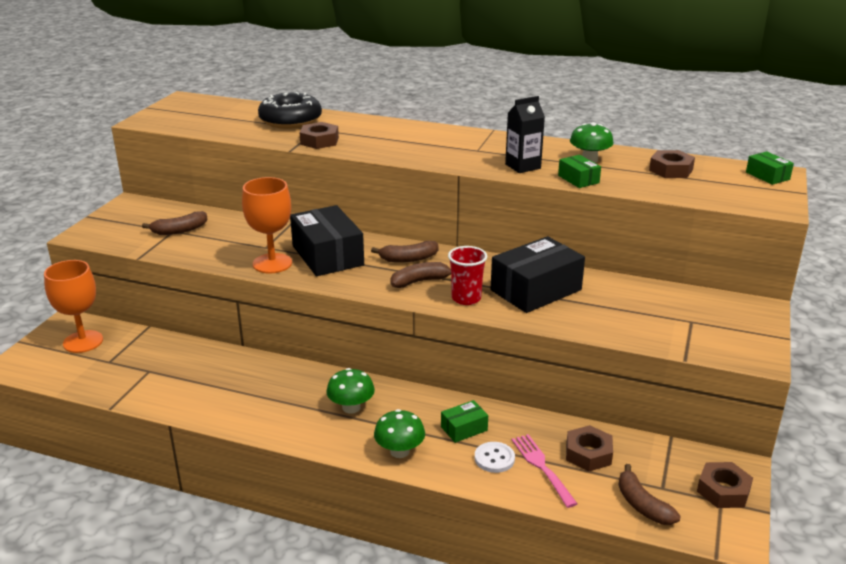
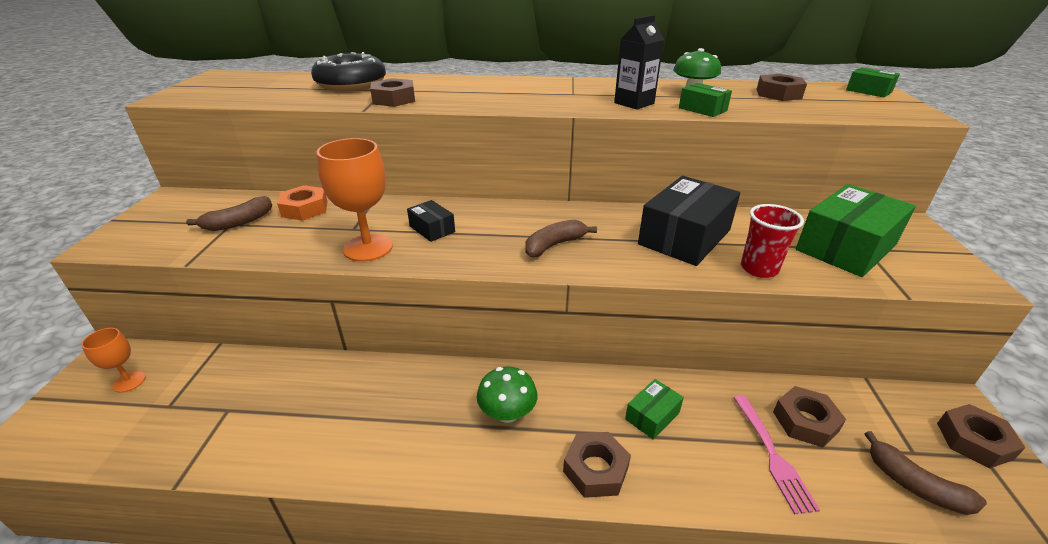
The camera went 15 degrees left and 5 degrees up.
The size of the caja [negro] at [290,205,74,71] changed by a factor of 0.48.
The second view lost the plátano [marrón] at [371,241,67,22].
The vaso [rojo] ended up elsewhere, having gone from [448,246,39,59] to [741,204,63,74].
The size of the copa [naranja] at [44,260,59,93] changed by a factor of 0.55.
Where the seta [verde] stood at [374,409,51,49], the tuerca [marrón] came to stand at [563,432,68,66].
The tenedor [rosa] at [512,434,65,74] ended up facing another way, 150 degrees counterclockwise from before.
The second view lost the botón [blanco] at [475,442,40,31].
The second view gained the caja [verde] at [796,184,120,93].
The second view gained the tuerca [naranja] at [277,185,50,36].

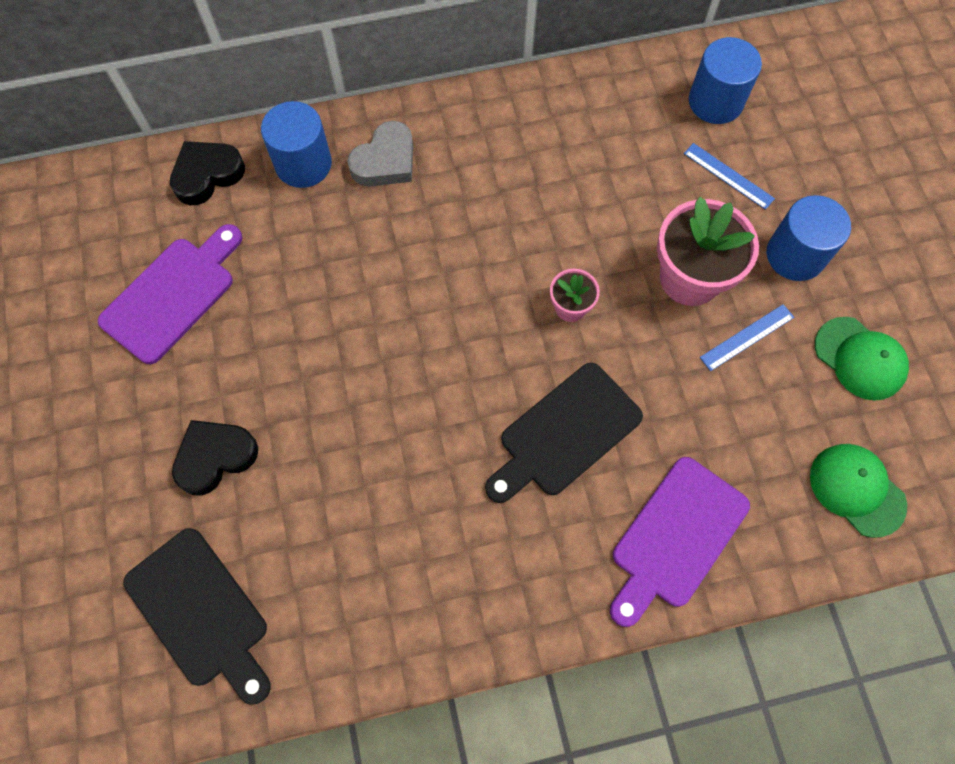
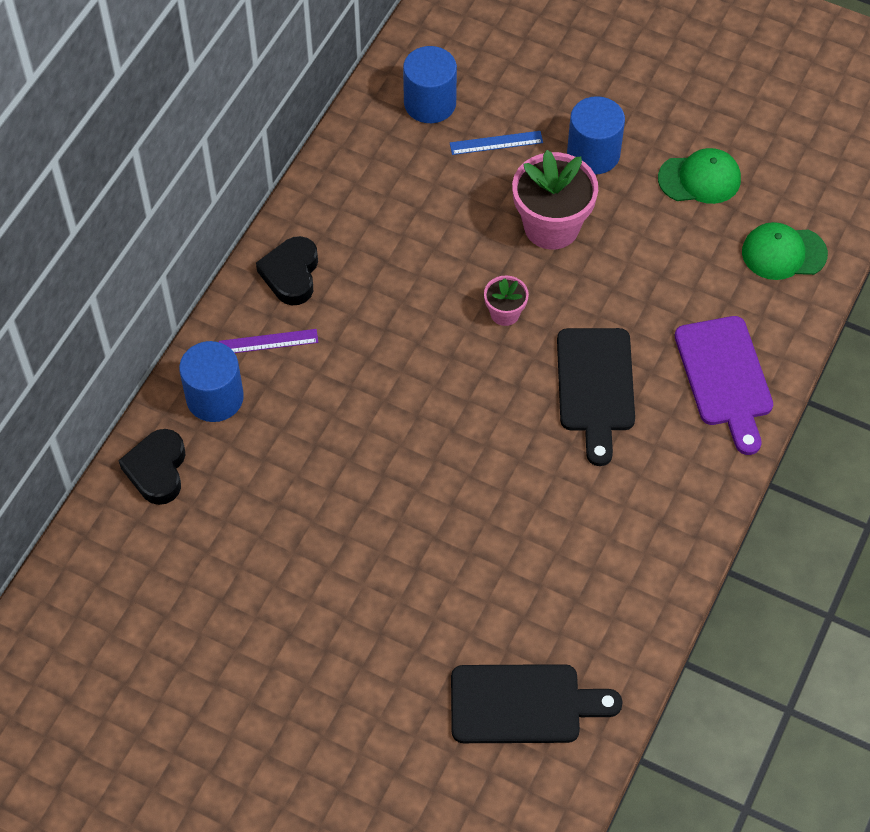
The camera went 50 degrees left and 10 degrees down.
Where the corazón [gris] stood at [347,121,66,66], the regla [morado] came to stand at [219,329,99,24].
The second view lost the tabla de cortar [morado] at [98,224,144,140].
The second view lost the regla [azul] at [700,304,94,67].
The corazón [negro] ended up elsewhere, having gone from [172,420,86,75] to [256,236,62,69].

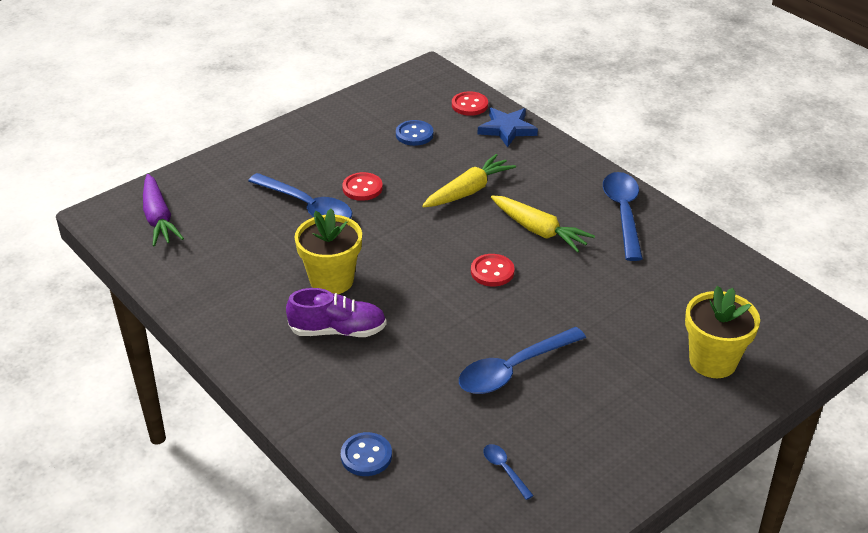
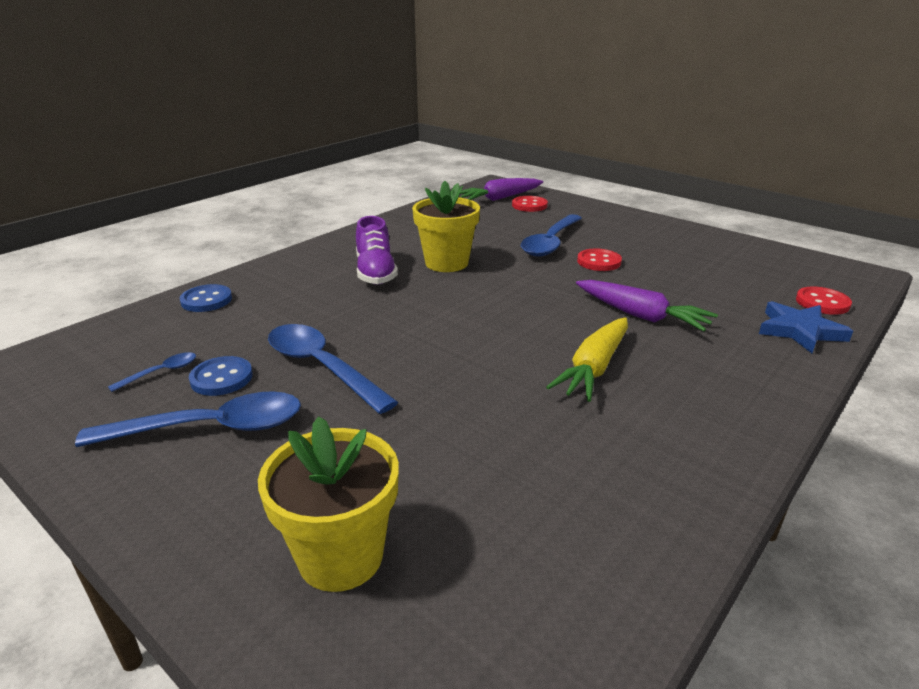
The camera went 80 degrees right and 10 degrees down.
The botón [azul] ended up elsewhere, having gone from [396,120,37,26] to [189,356,64,40].
What was the zanahoria [amarillo] at [422,154,94,53] turned into the zanahoria [morado] at [576,280,142,51].
The cuchara [azul] ended up elsewhere, having gone from [603,172,40,89] to [75,391,226,56].
The botón [rojo] ended up elsewhere, having gone from [471,254,43,33] to [512,196,36,16].

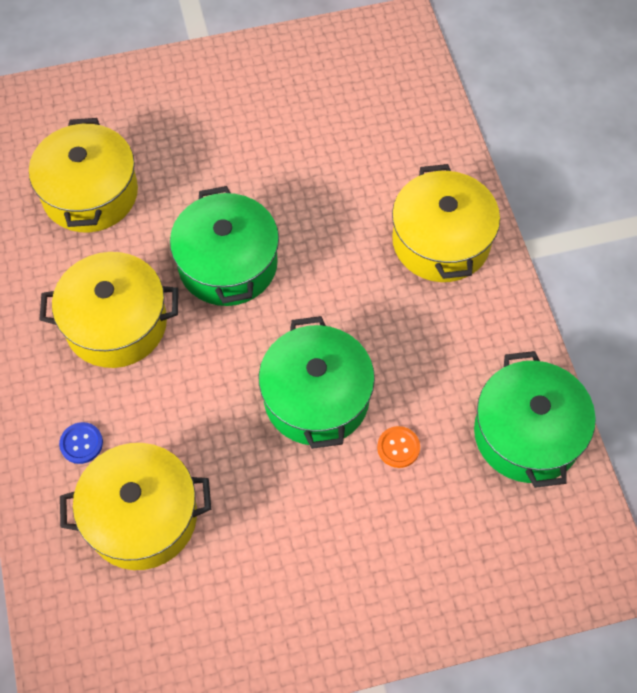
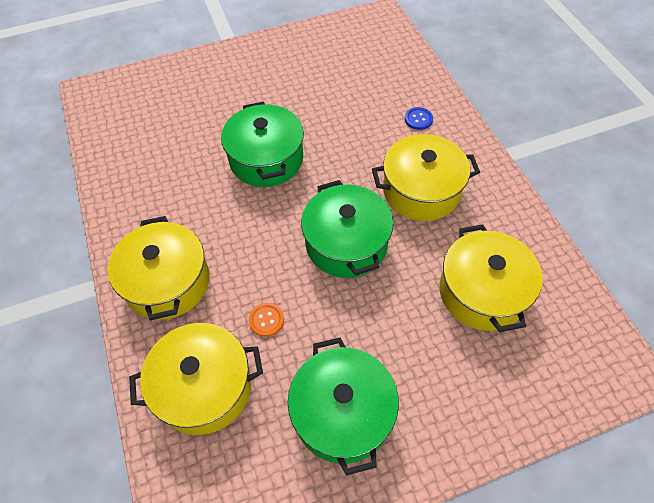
The camera went 175 degrees right and 5 degrees down.
The olla [verde] ended up elsewhere, having gone from [474,351,122,137] to [288,338,111,138].
The botón [naranja] ended up elsewhere, having gone from [377,426,43,42] to [249,303,35,34].
The olla [amarillo] ended up elsewhere, having gone from [60,443,151,127] to [129,323,134,112].

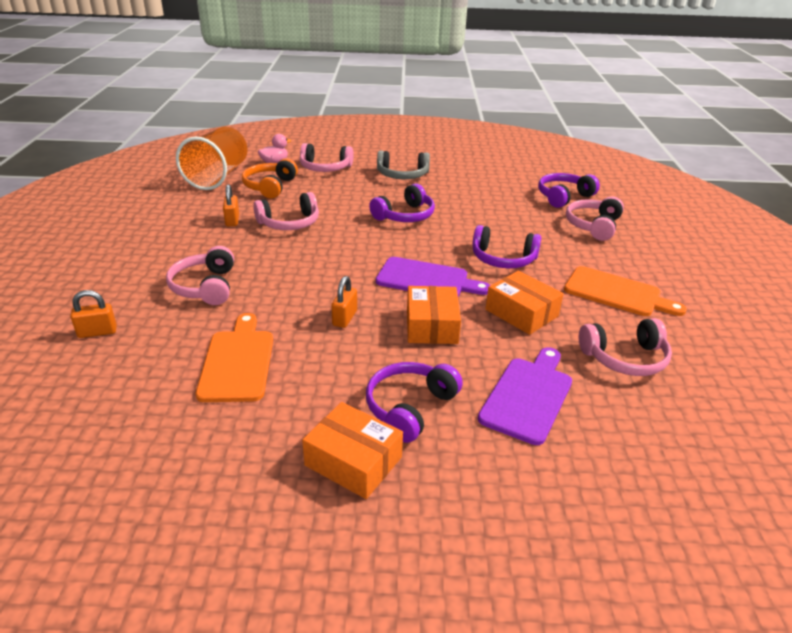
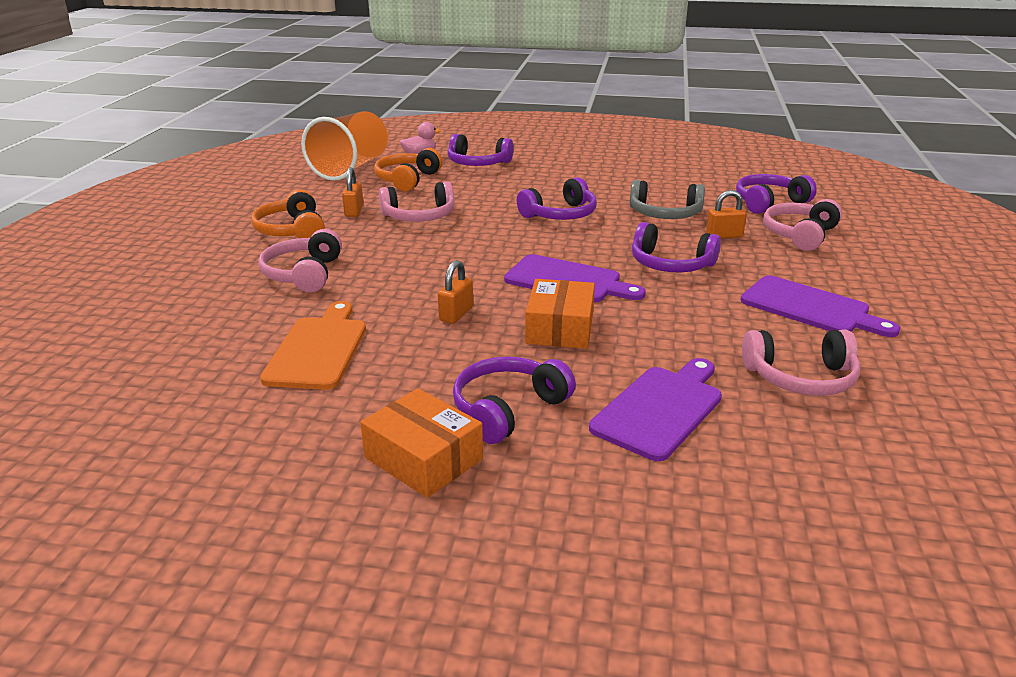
The camera went 10 degrees right and 5 degrees down.
What was the auriculares [rosa] at [300,143,54,29] turned into the auriculares [morado] at [447,134,67,32].
The auriculares [gris] ended up elsewhere, having gone from [377,150,53,29] to [630,180,75,39].
What was the tabla de cortar [naranja] at [564,266,123,50] turned into the tabla de cortar [morado] at [741,275,159,62].
The second view lost the caja [naranja] at [486,271,77,64].
The candado [naranja] ended up elsewhere, having gone from [70,290,47,48] to [706,190,41,48].
The second view gained the auriculares [naranja] at [251,190,74,48].

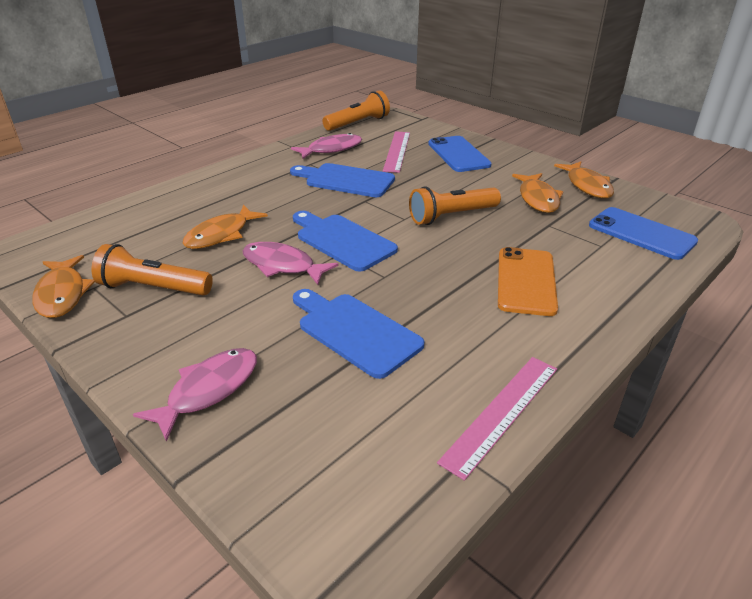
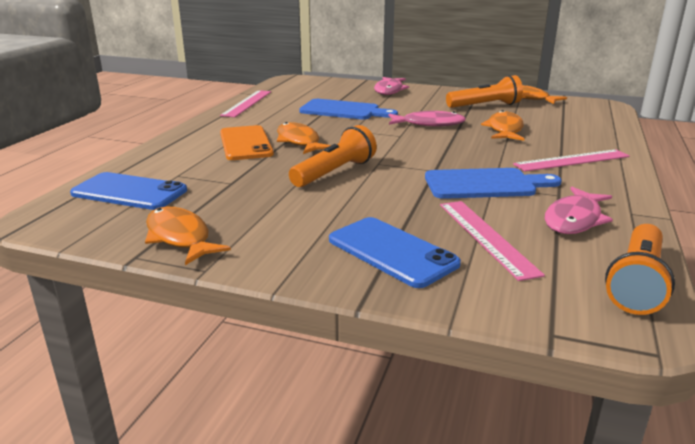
The camera went 155 degrees right and 10 degrees down.
The pez [naranja] ended up elsewhere, having gone from [512,173,51,40] to [277,122,54,32].
The second view lost the tabla de cortar [azul] at [293,211,105,61].
The second view gained the regla [rosa] at [513,149,117,23].

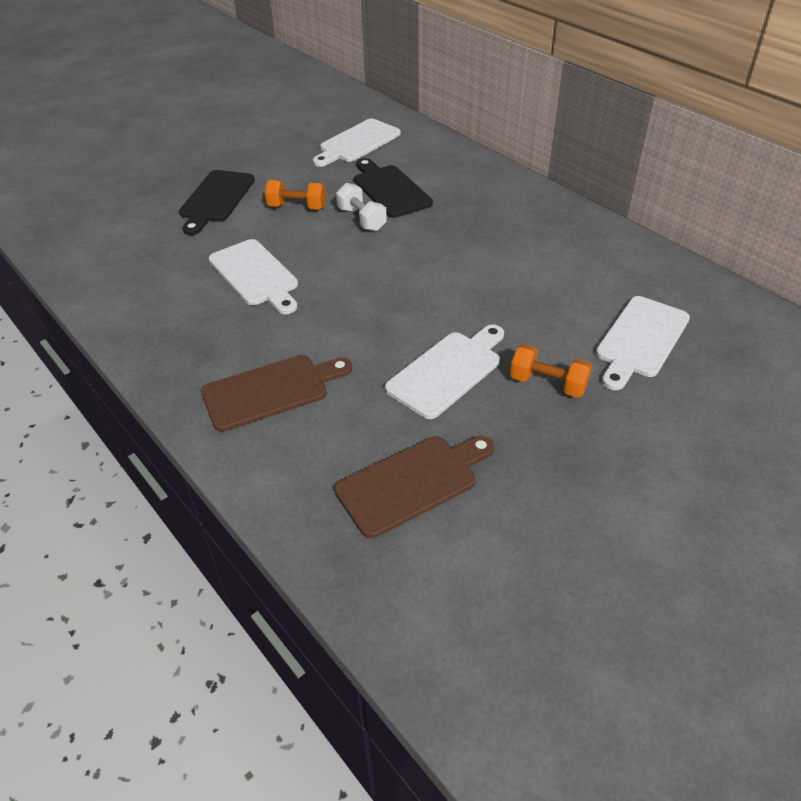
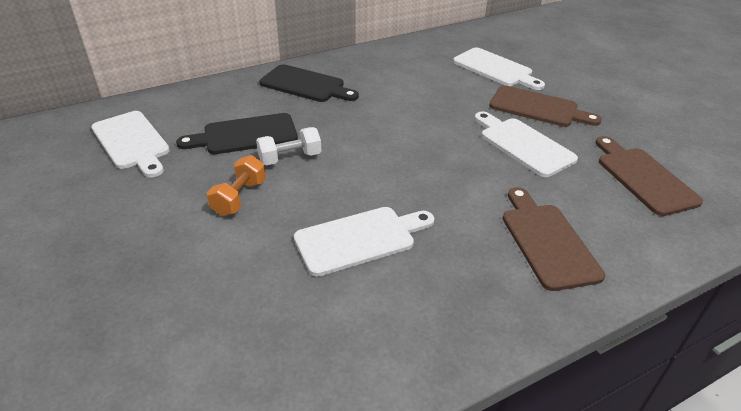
The camera went 80 degrees left and 5 degrees down.
The tabla de cortar [negro] ended up elsewhere, having gone from [179,170,76,65] to [259,64,100,38].
Where the mancuerna [naranja] stood at [510,344,82,54], the tabla de cortar [marrón] came to stand at [489,85,113,42].

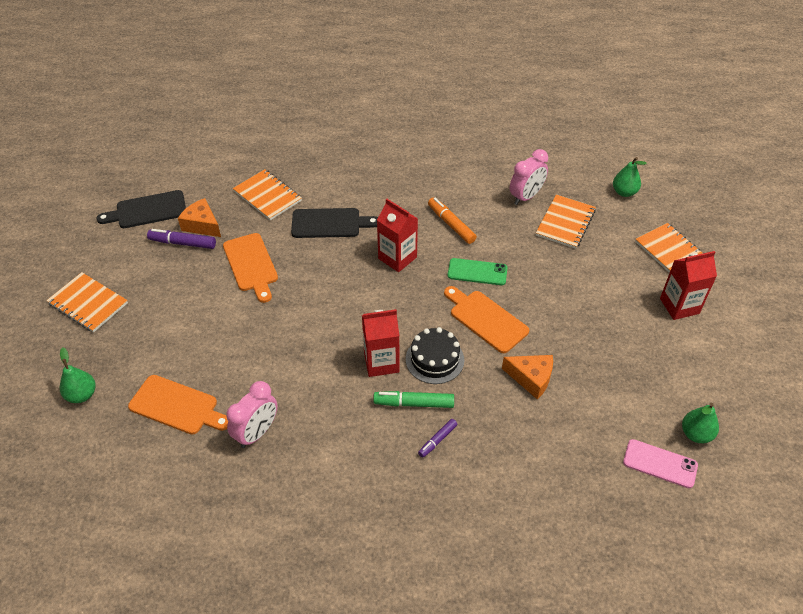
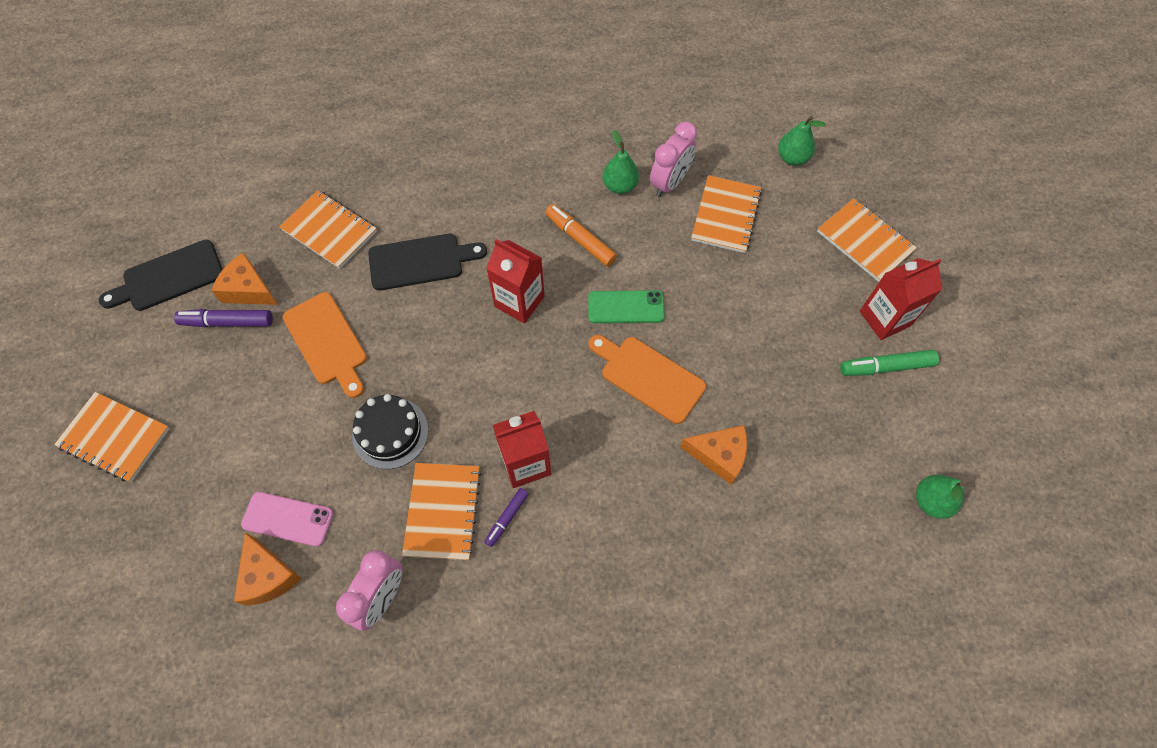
The camera went 10 degrees left and 15 degrees up.
The tarta [negro] ended up elsewhere, having gone from [406,327,58,57] to [352,394,77,75].
The pera [verde] ended up elsewhere, having gone from [60,347,36,56] to [603,130,36,64].
Where the tabla de cortar [naranja] stood at [128,375,100,60], the queso [naranja] came to stand at [234,532,68,74].
The rotulador [verde] ended up elsewhere, having gone from [373,391,81,17] to [840,350,99,26].
The rotulador [morado] ended up elsewhere, having gone from [418,419,39,39] to [484,488,45,59].
The móvil [rosa] ended up elsewhere, having gone from [623,439,75,49] to [241,492,93,55].
The second view gained the cuaderno [naranja] at [402,463,79,97].

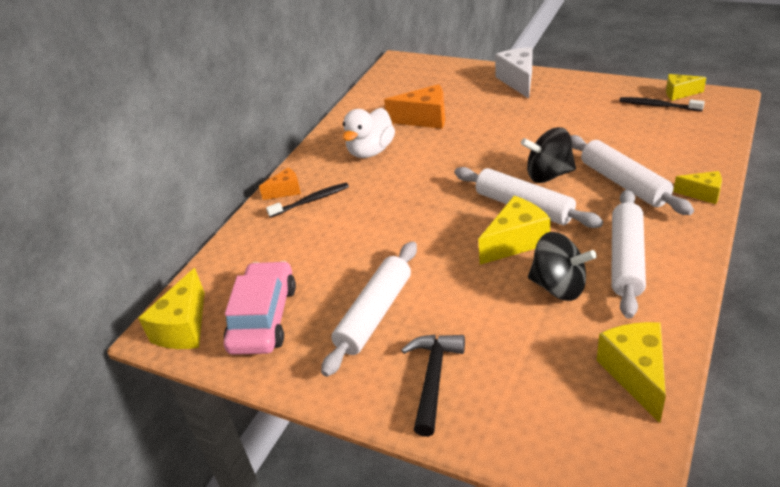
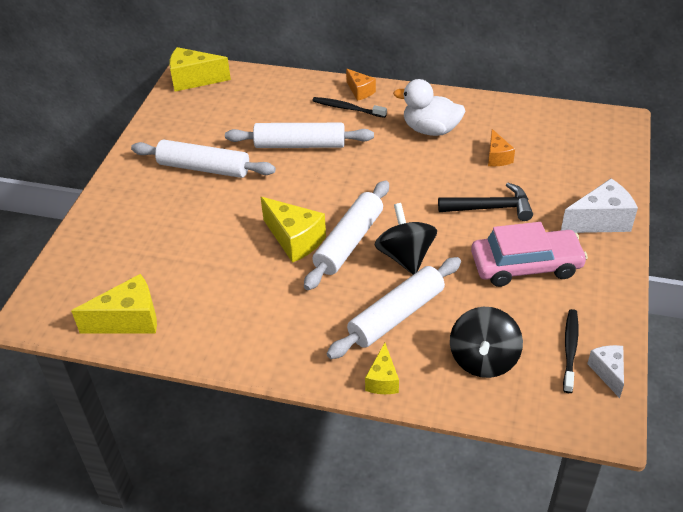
The camera went 75 degrees right and 5 degrees up.
What was the queso [amarillo] at [666,74,40,27] turned into the queso [blanco] at [587,345,37,53].
The size of the queso [naranja] at [384,84,61,45] changed by a factor of 0.59.
The cepillo de dientes [negro] at [266,183,83,35] ended up facing another way, 150 degrees clockwise from before.
The rodillo [blanco] ended up elsewhere, having gone from [611,189,35,130] to [225,123,149,25].
The peonza [negro] ended up elsewhere, having gone from [528,232,69,69] to [450,307,73,71].
The coche [rosa] ended up elsewhere, having gone from [224,261,72,94] to [471,222,117,65].
The martillo [negro] ended up elsewhere, having gone from [401,334,64,103] to [438,183,95,38].

